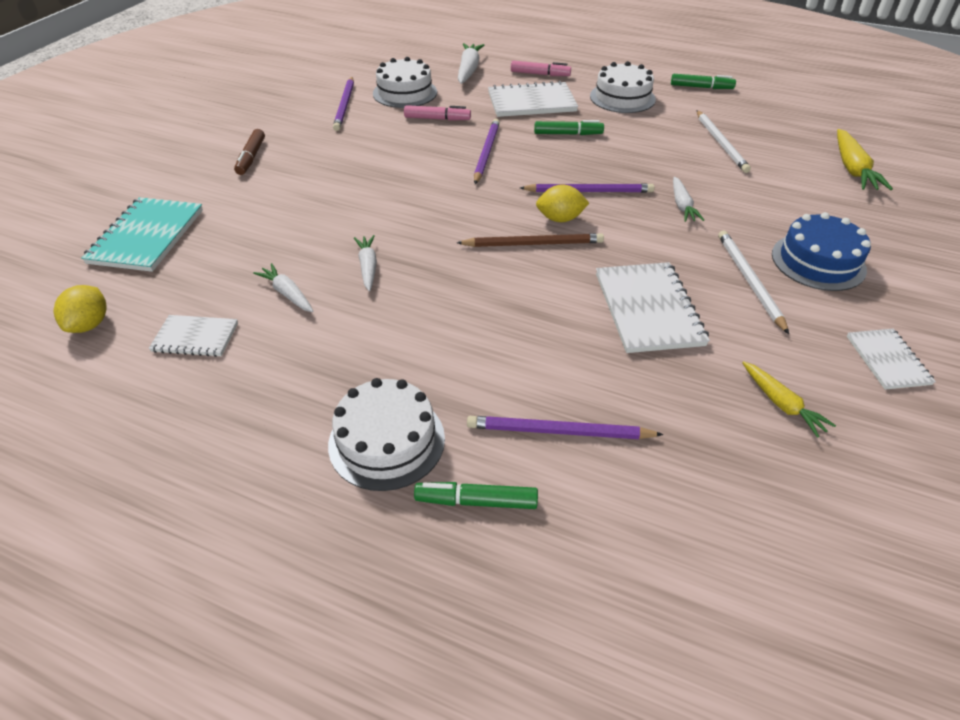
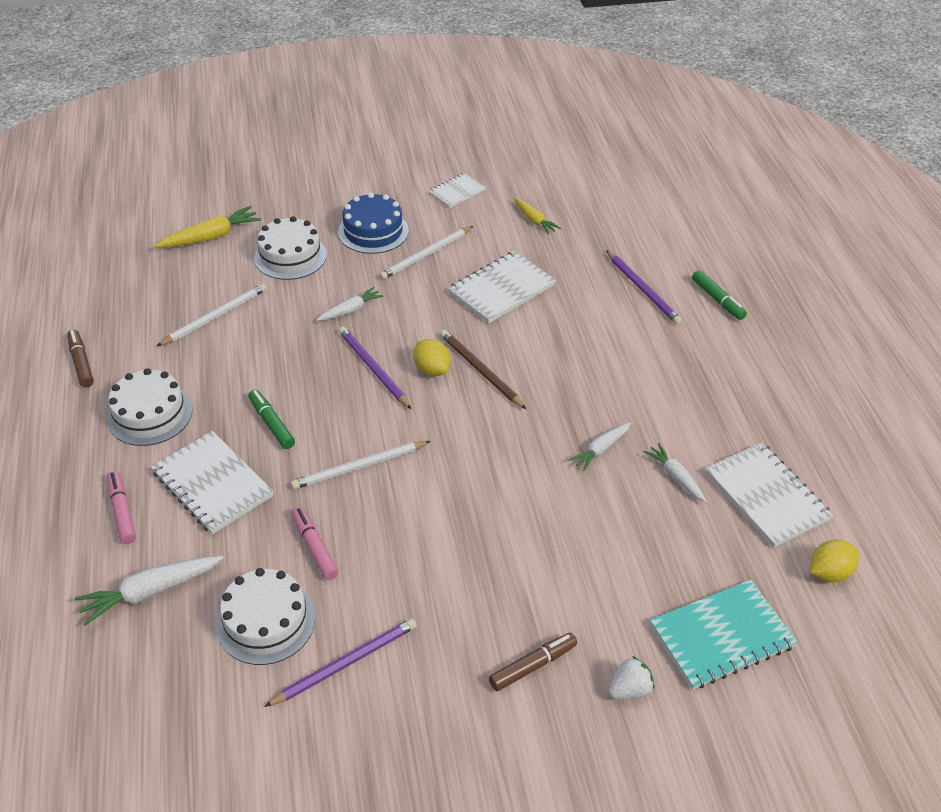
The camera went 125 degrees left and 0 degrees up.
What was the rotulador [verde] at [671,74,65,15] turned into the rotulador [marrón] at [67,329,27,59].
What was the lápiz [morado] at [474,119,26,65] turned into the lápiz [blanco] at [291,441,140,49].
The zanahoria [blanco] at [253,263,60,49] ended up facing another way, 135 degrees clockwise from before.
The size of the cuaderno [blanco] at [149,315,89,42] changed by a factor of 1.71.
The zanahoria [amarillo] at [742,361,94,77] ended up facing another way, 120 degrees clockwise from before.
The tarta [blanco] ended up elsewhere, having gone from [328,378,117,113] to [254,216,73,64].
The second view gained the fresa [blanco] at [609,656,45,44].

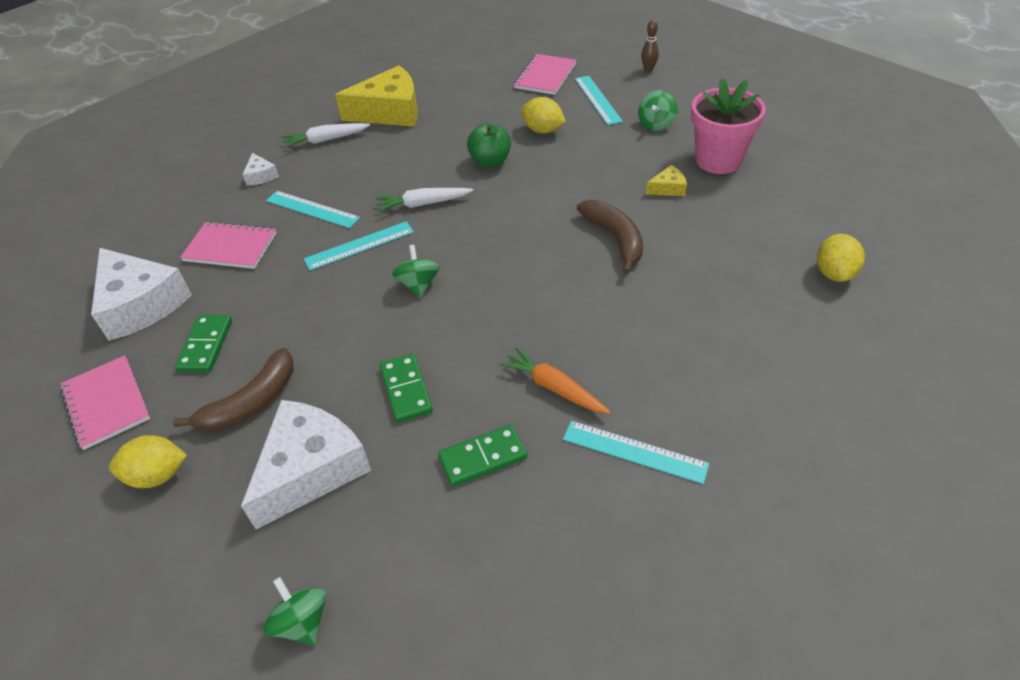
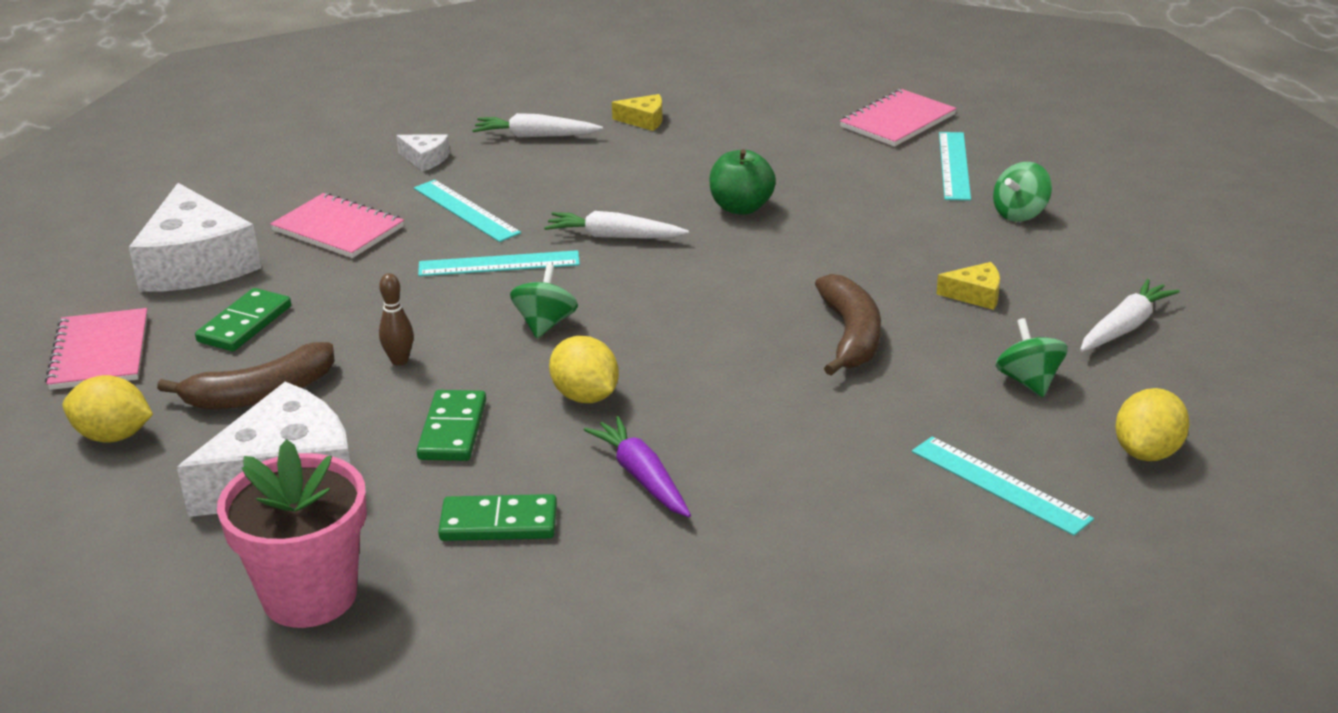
The camera went 20 degrees right and 15 degrees down.
The bolo [marrón] ended up elsewhere, having gone from [641,20,18,52] to [379,273,35,93].
The size of the queso [amarillo] at [335,66,83,61] changed by a factor of 0.44.
The maceta [rosa] ended up elsewhere, having gone from [691,78,75,96] to [217,439,150,189].
The limón [amarillo] ended up elsewhere, having gone from [521,97,45,37] to [549,336,70,67].
The queso [blanco] at [242,153,37,33] ended up facing another way, 60 degrees counterclockwise from before.
What was the zanahoria [naranja] at [500,347,111,67] turned into the zanahoria [morado] at [584,416,107,101].
The regla [turquesa] ended up elsewhere, having gone from [563,421,147,63] to [912,436,182,100].
The peonza [verde] ended up elsewhere, having gone from [263,577,63,69] to [996,318,72,79].
The second view gained the zanahoria [blanco] at [1080,279,100,73].

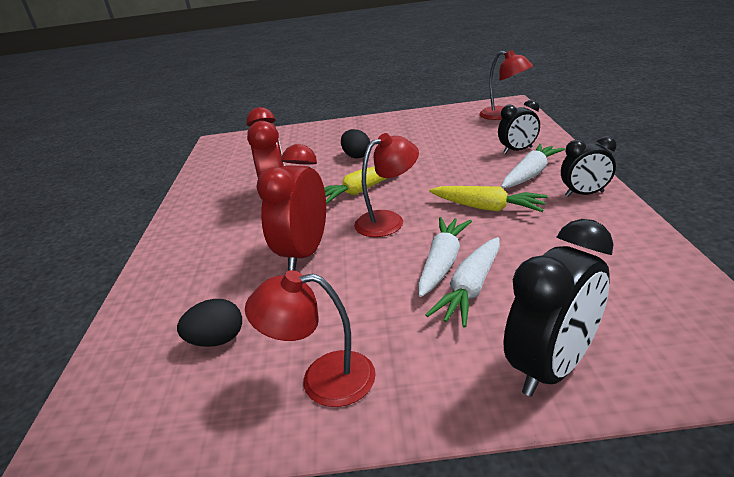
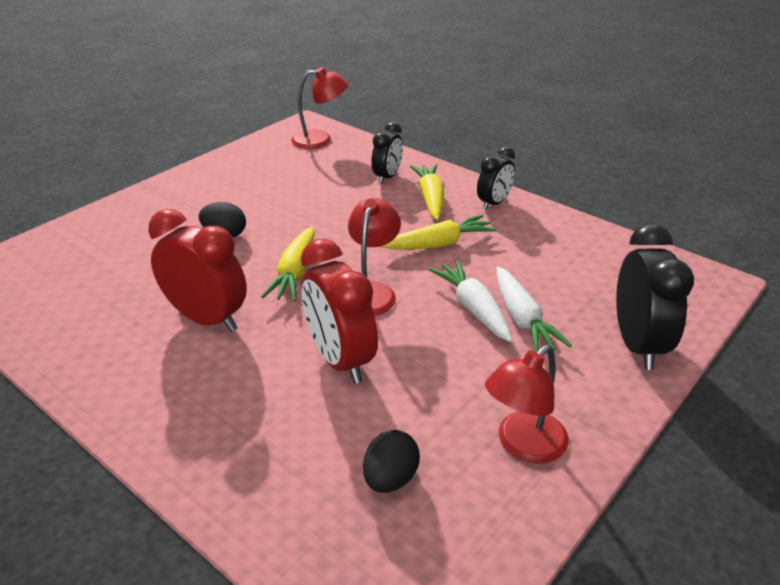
The camera went 50 degrees left and 5 degrees up.
What was the zanahoria [blanco] at [501,144,64,44] turned into the zanahoria [amarillo] at [410,164,34,56].

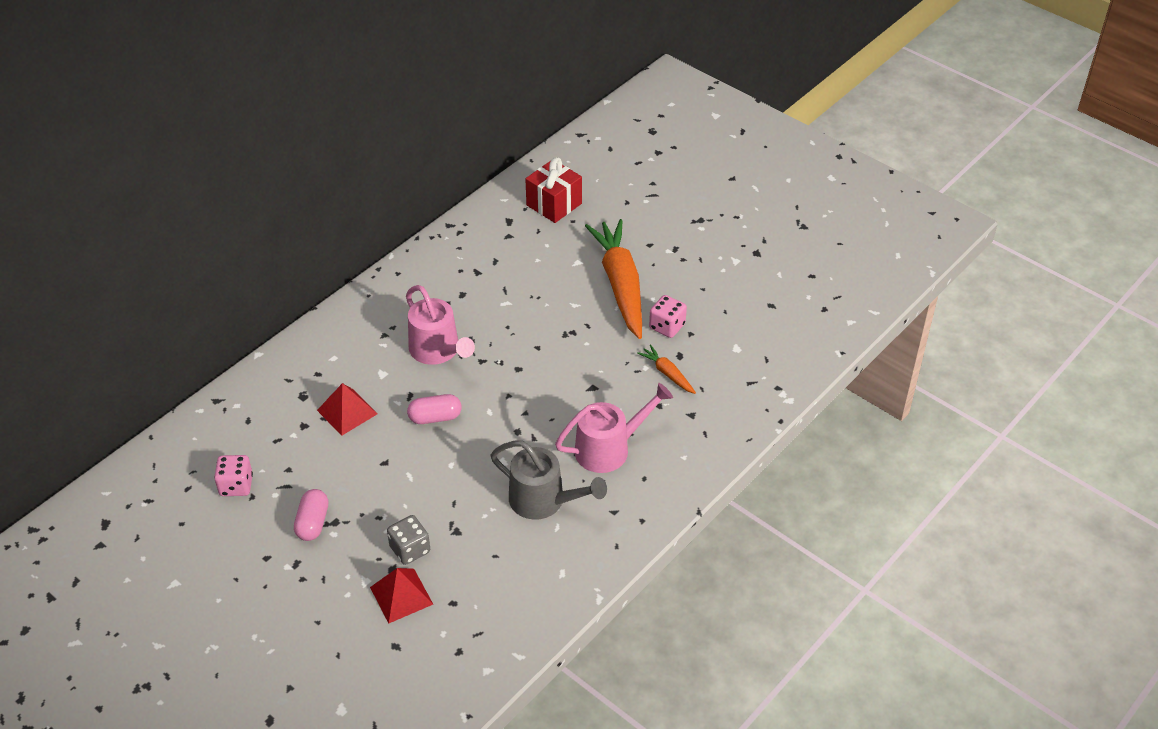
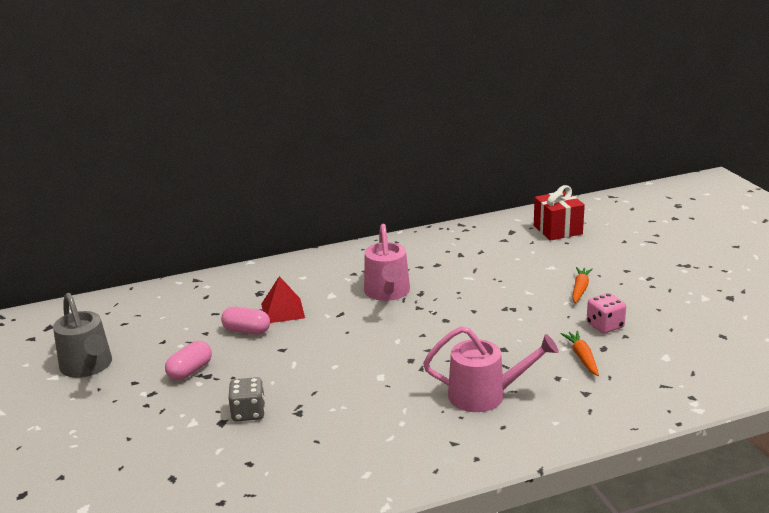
The camera went 30 degrees right and 20 degrees down.
The size of the zanahoria [naranja] at [585,219,57,120] changed by a factor of 0.44.
The cápsula [rosa] ended up elsewhere, having gone from [407,394,54,30] to [221,307,49,28].
The regadera [gris] ended up elsewhere, having gone from [490,441,117,79] to [53,293,59,85].
The second view lost the dado [rosa] at [214,455,39,41].
The second view lost the pirámide [rojo] at [370,568,63,55].

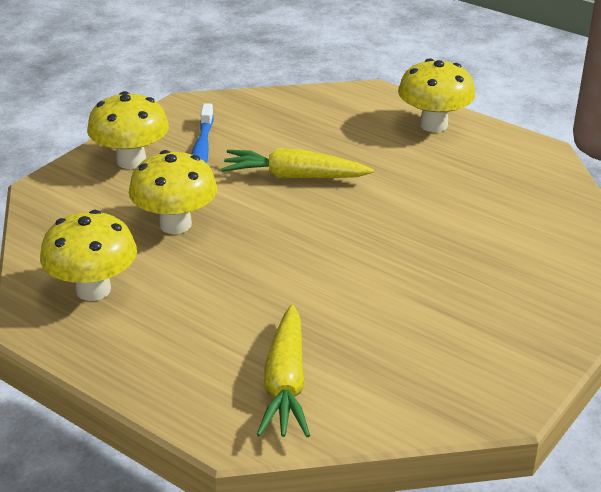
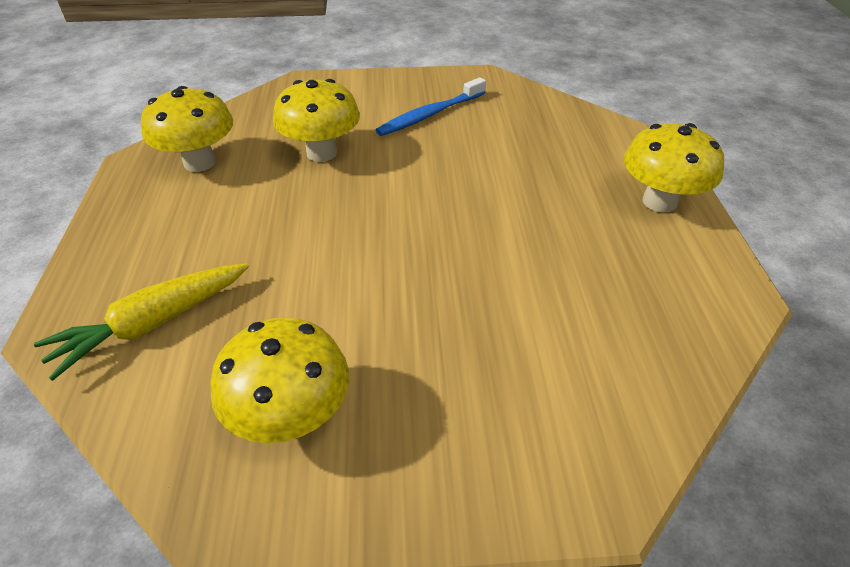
The camera went 50 degrees right and 10 degrees up.
The seta [amarillo] ended up elsewhere, having gone from [87,91,82,78] to [210,318,139,125].
The second view lost the zanahoria [amarillo] at [221,148,153,30].

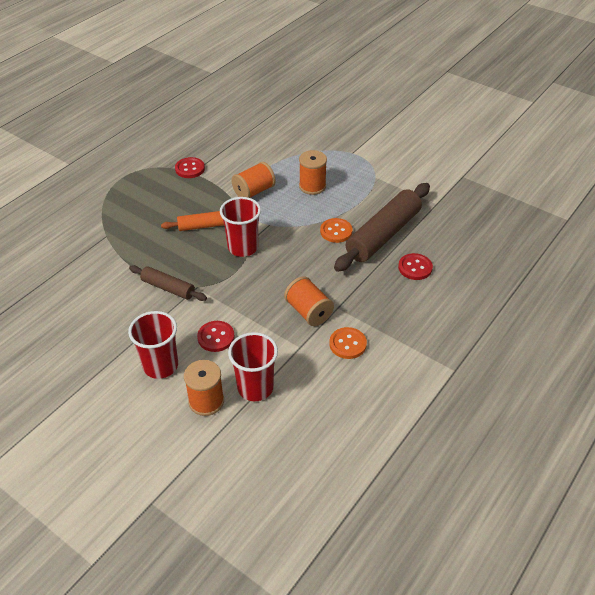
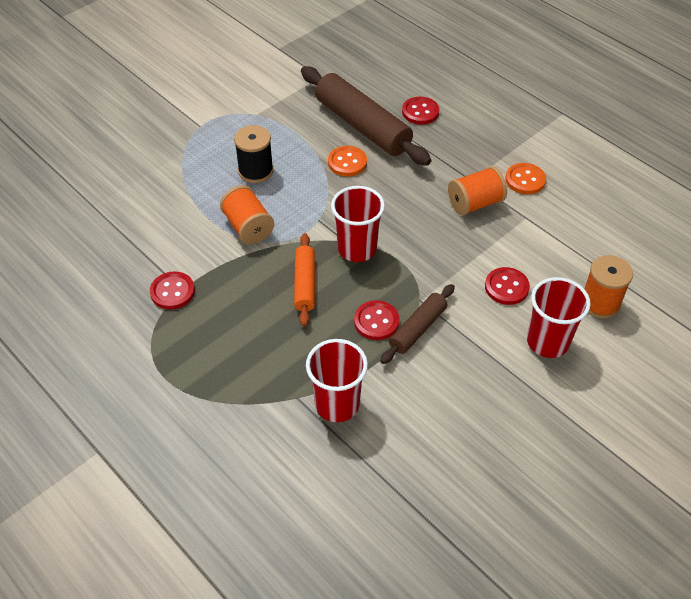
The camera went 80 degrees left and 5 degrees up.
What was the carrete [naranja] at [299,150,28,45] turned into the carrete [negro] at [234,125,40,58].
The vaso [rojo] ended up elsewhere, having gone from [228,332,50,69] to [306,339,62,83].
The second view gained the botón [rojo] at [354,300,45,40].

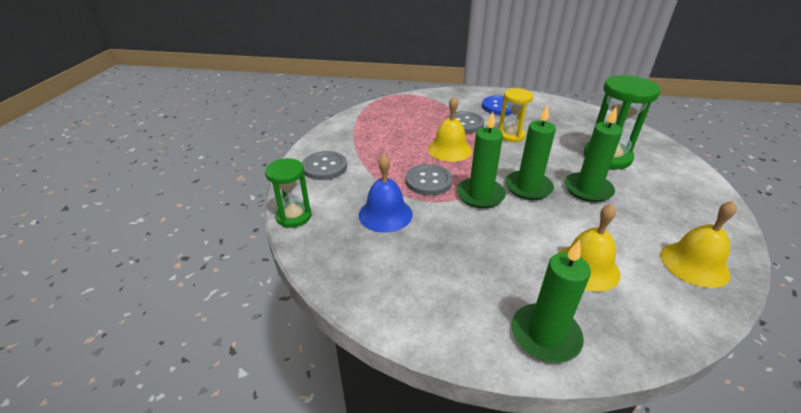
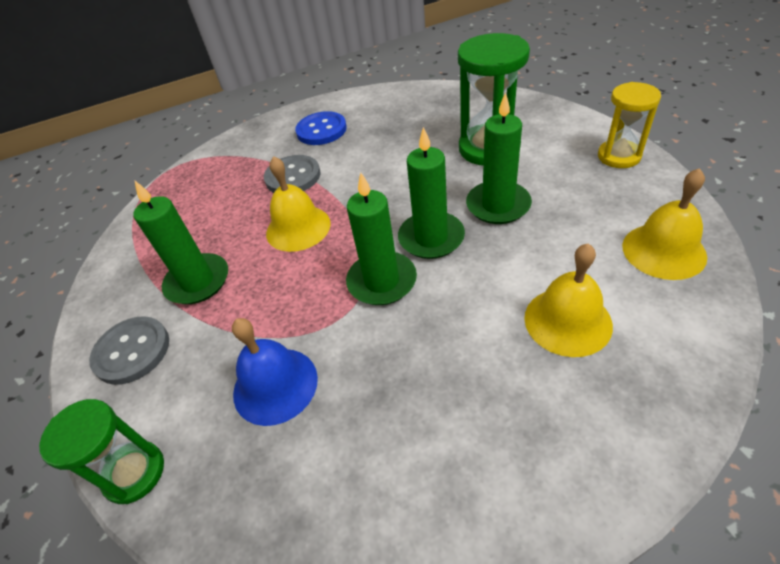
The camera went 25 degrees left and 10 degrees up.
The reloj de arena [amarillo] ended up elsewhere, having gone from [499,88,34,54] to [598,82,63,86].
The second view lost the botón [gris] at [406,164,47,32].
The vela [verde] ended up elsewhere, having gone from [512,239,79,124] to [133,180,95,124].

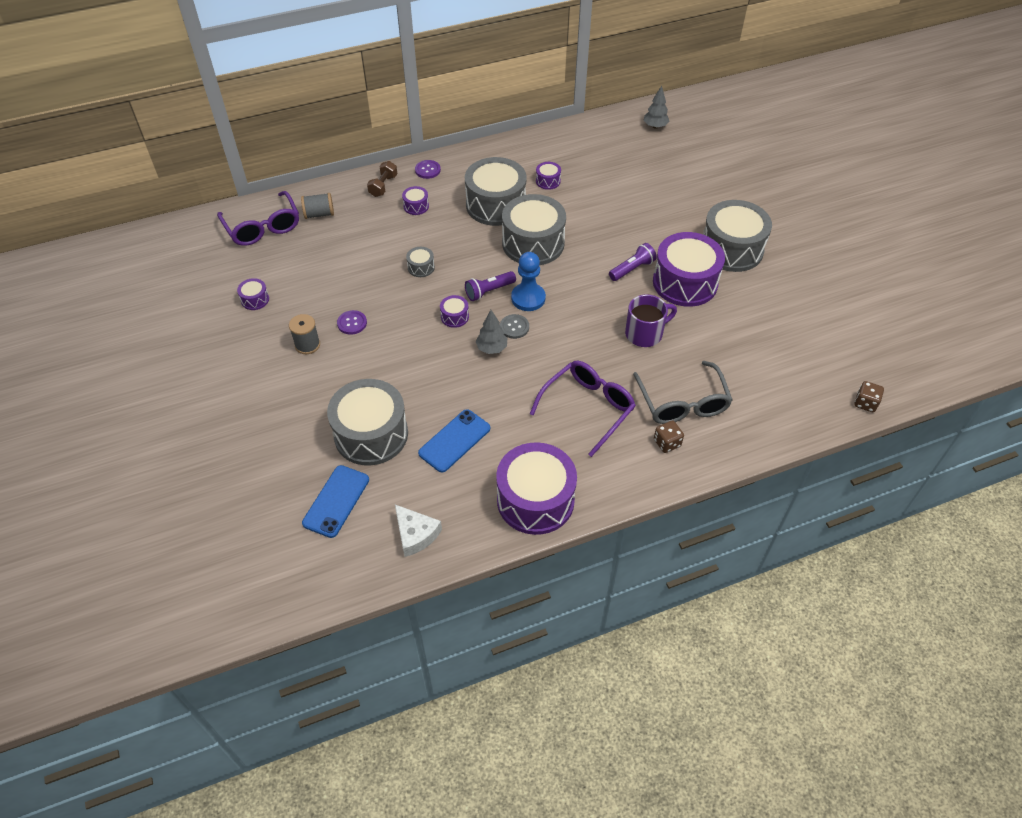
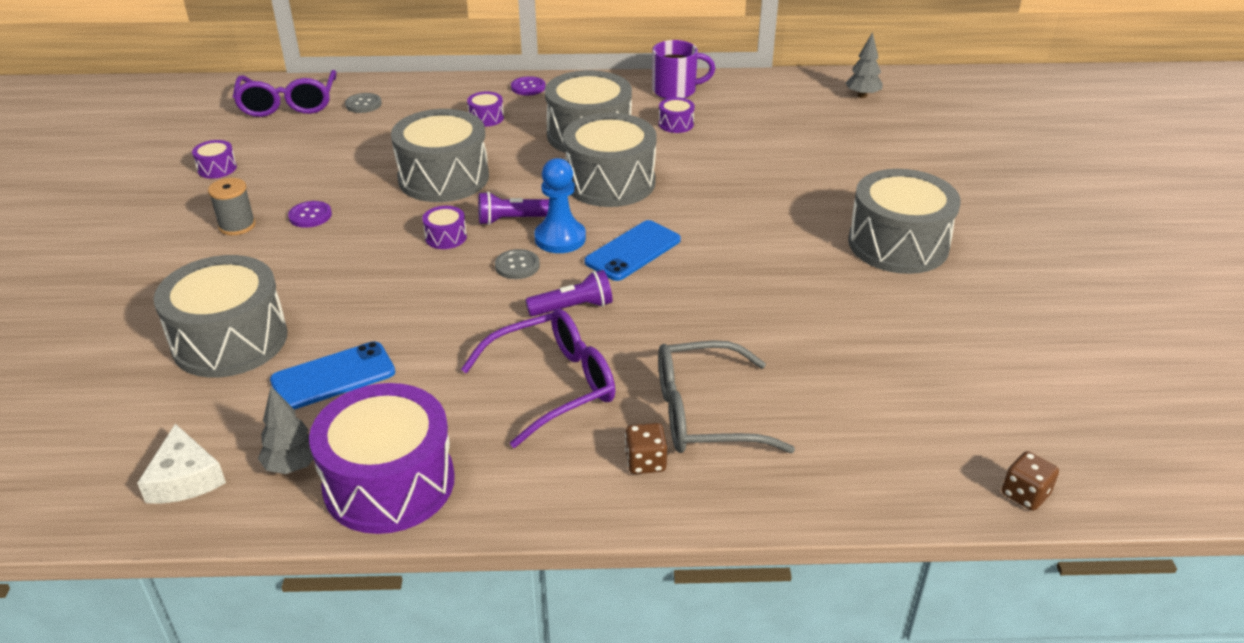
The camera went 20 degrees right and 15 degrees down.
The second view lost the mancuerna [marrón] at [367,161,30,36].
Where the carrete [gris] stood at [301,193,33,26], the botón [gris] came to stand at [345,93,37,20].
The second view lost the tambor [morado] at [653,232,72,75].
The lámpara de mano [morado] ended up elsewhere, having gone from [609,243,48,38] to [525,270,88,47].
The size of the tambor [gris] at [406,247,29,30] changed by a factor of 2.37.
The taza [morado] ended up elsewhere, having gone from [625,294,52,53] to [652,40,64,59].
The árbol [gris] ended up elsewhere, having gone from [476,310,31,44] to [258,386,56,88].
The gafas [gris] at [633,361,100,63] ended up facing another way, 75 degrees clockwise from before.
The móvil [azul] ended up elsewhere, having gone from [302,465,67,73] to [584,220,97,61].

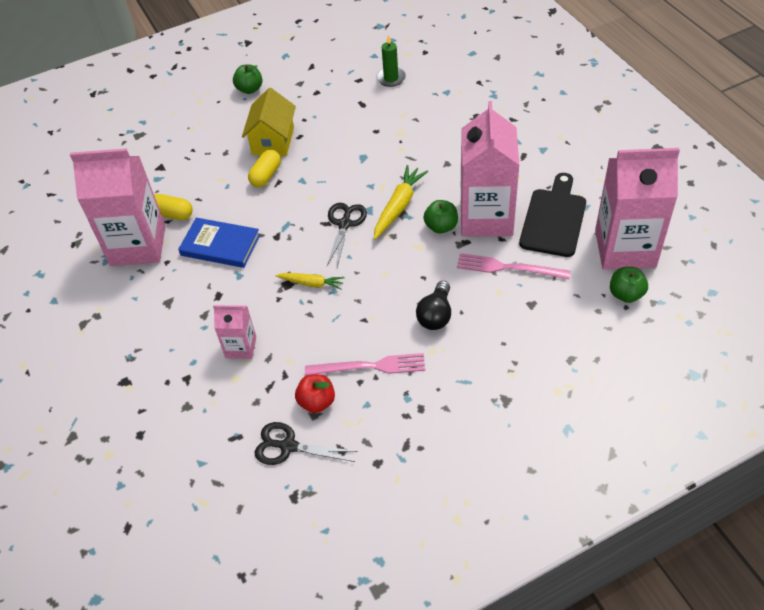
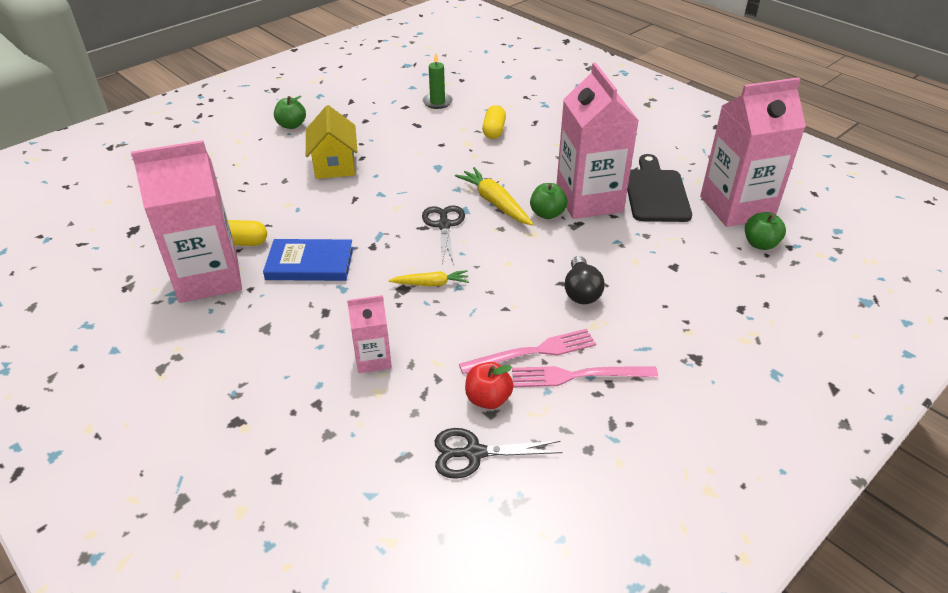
The camera went 20 degrees left and 10 degrees down.
The cápsula [amarillo] ended up elsewhere, having gone from [248,149,33,38] to [482,105,24,34].
The zanahoria [amarillo] at [374,165,54,75] ended up facing another way, 45 degrees counterclockwise from before.
The tenedor [rosa] ended up elsewhere, having gone from [457,253,113,26] to [512,366,146,21].

